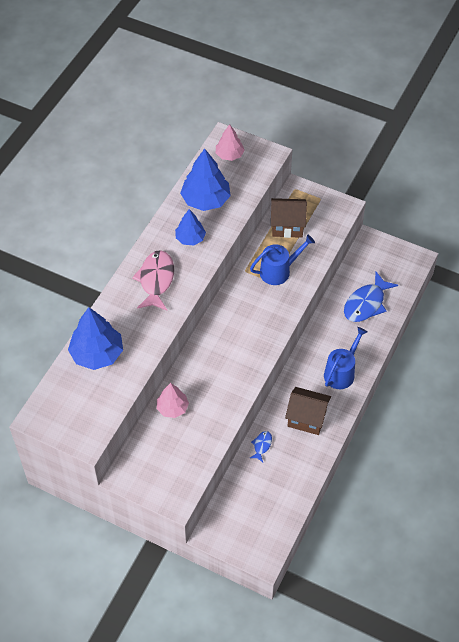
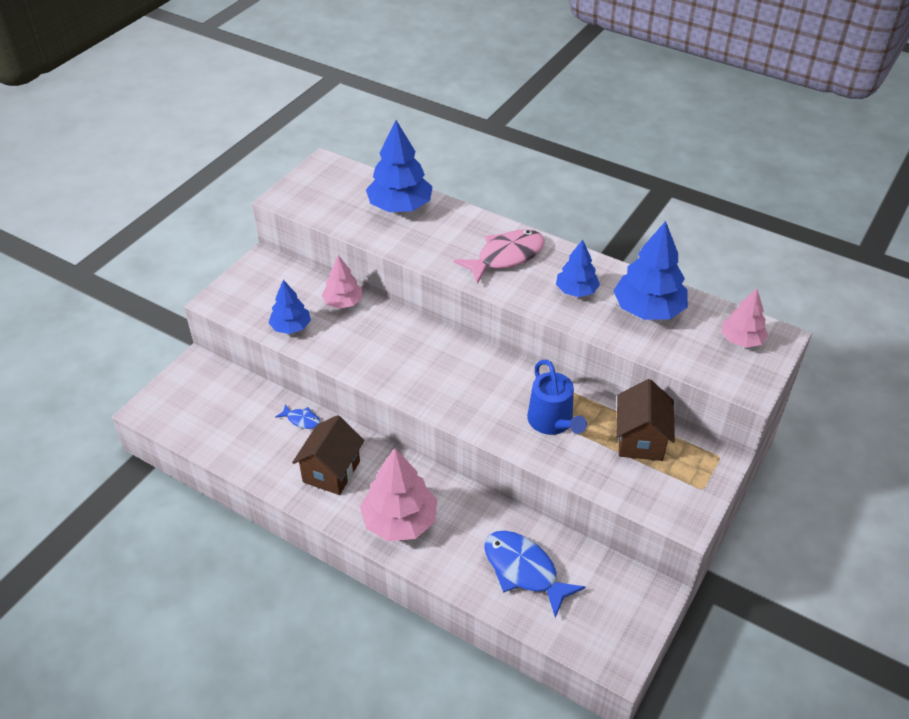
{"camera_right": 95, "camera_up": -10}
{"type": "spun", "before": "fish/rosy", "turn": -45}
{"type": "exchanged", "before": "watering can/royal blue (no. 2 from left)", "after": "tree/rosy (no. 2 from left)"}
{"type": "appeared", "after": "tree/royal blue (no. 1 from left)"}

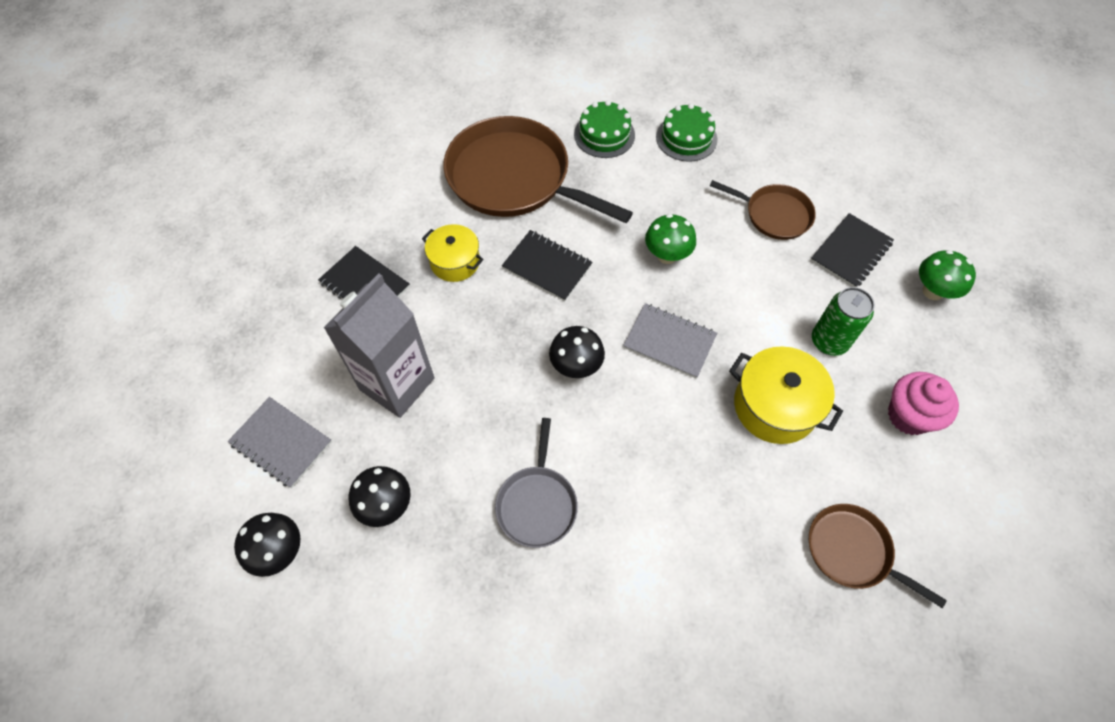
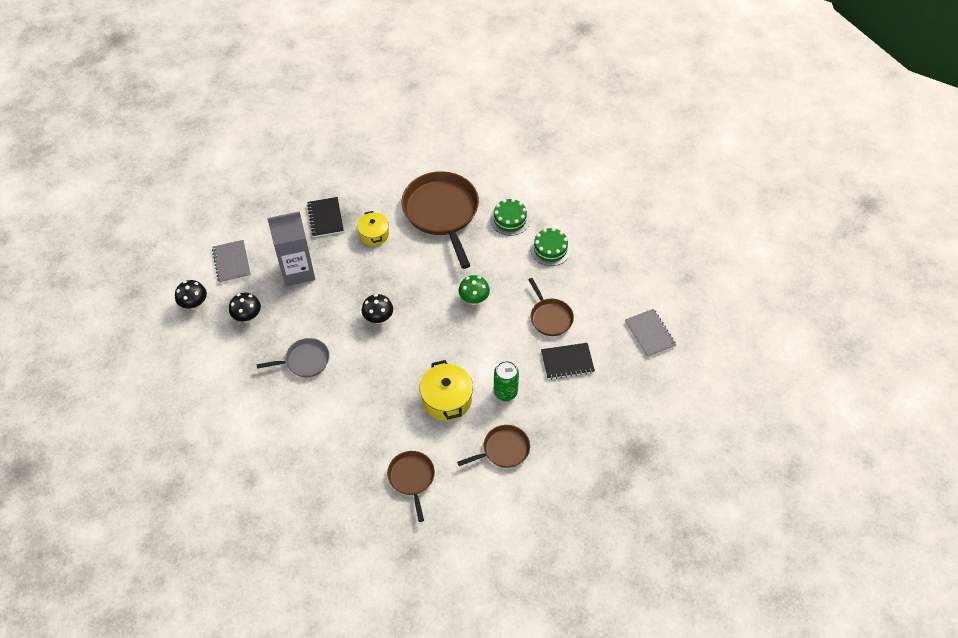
{"camera_right": 40, "camera_up": -5}
{"type": "missing", "before": "exercise book/black (no. 2 from left)"}
{"type": "missing", "before": "fungus/green (no. 2 from left)"}
{"type": "relocated", "before": "exercise book/ash-grey (no. 2 from left)"}
{"type": "exchanged", "before": "cupcake/rosy", "after": "frying pan/russet (no. 3 from left)"}
{"type": "spun", "before": "frying pan/ash-grey", "turn": -150}

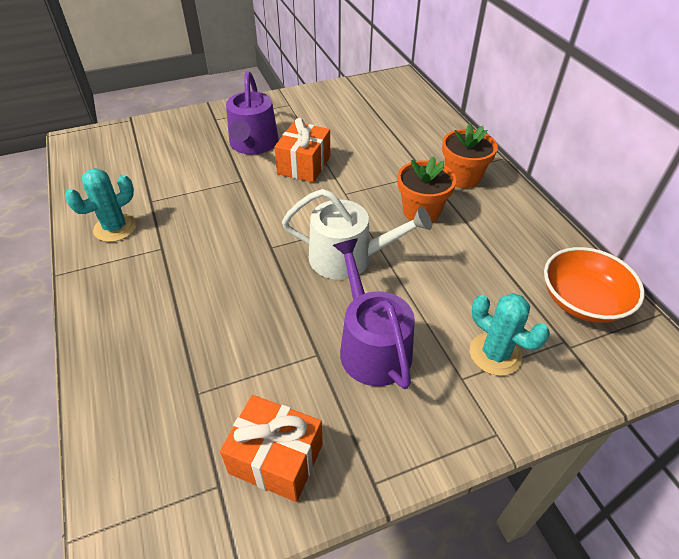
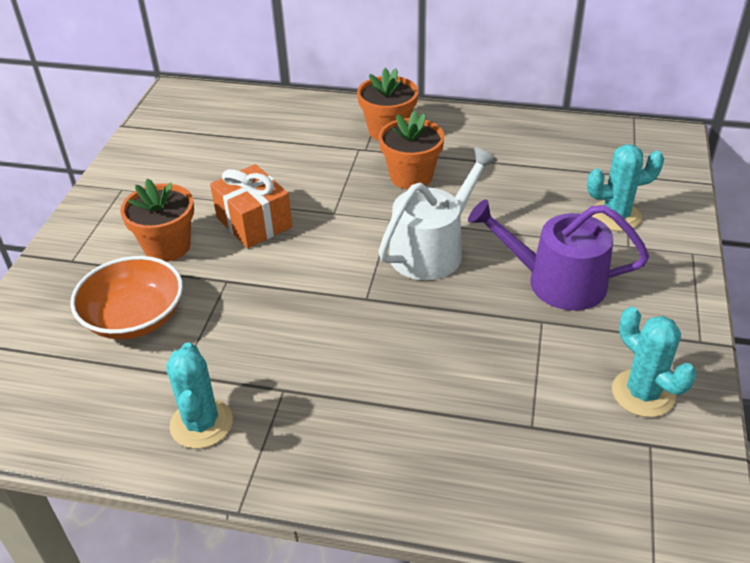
{"camera_right": -55, "camera_up": -5}
{"type": "exchanged", "before": "watering can/violet (no. 1 from left)", "after": "potted plant/bright orange (no. 1 from left)"}
{"type": "relocated", "before": "serving bowl/bright orange"}
{"type": "exchanged", "before": "wrapped gift/bright orange (no. 1 from left)", "after": "saguaro cactus/aqua (no. 3 from left)"}

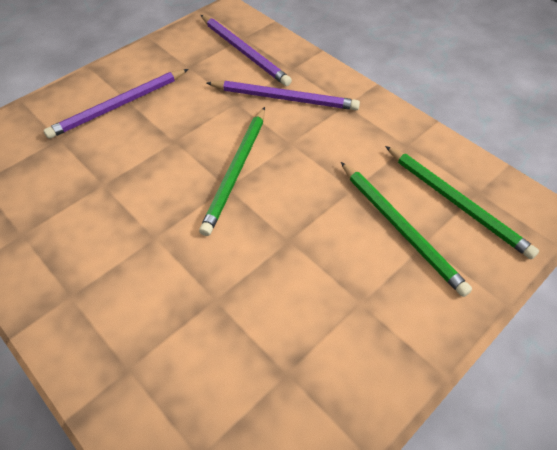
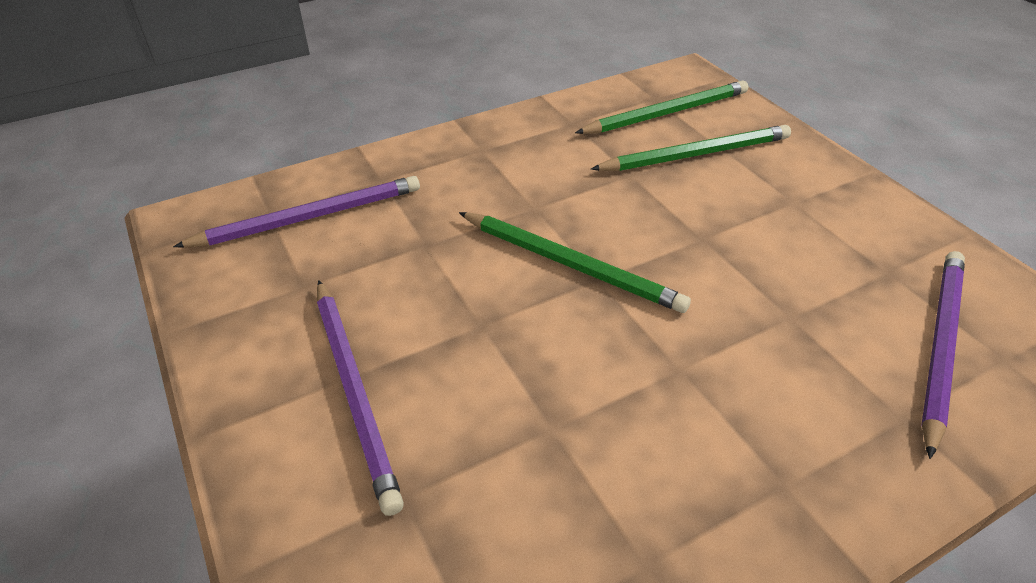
{"camera_right": -75, "camera_up": -10}
{"type": "relocated", "before": "pencil/violet (no. 3 from left)"}

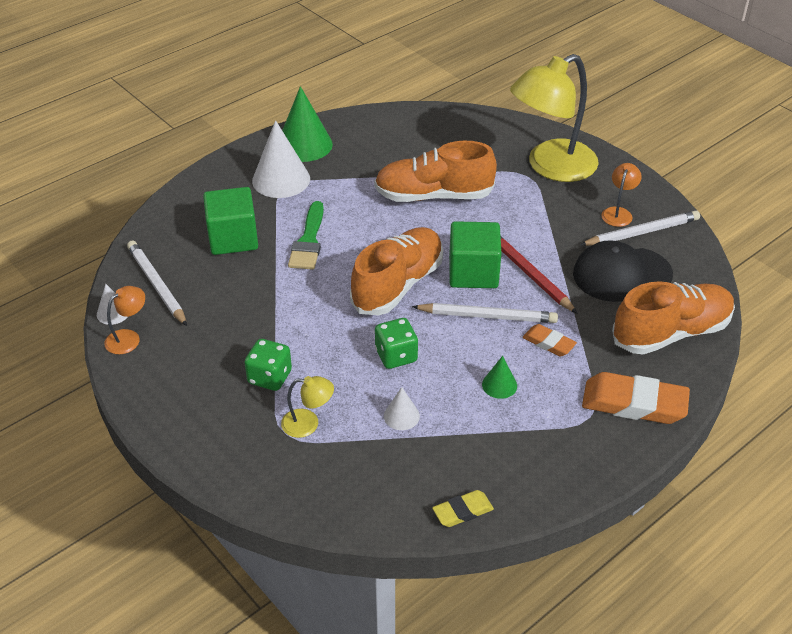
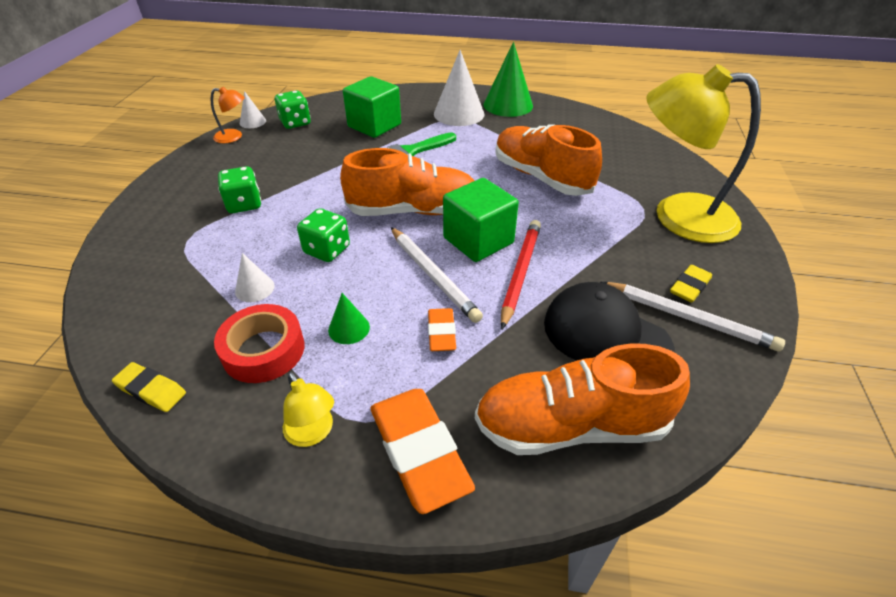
{"camera_right": 50, "camera_up": 0}
{"type": "exchanged", "before": "desk lamp/bright orange (no. 2 from left)", "after": "eraser/golden (no. 2 from left)"}
{"type": "exchanged", "before": "pencil/snow-white (no. 1 from left)", "after": "game die/green (no. 2 from left)"}
{"type": "spun", "before": "sneaker/bright orange (no. 3 from left)", "turn": 150}
{"type": "relocated", "before": "desk lamp/golden (no. 1 from left)"}
{"type": "appeared", "after": "roll of tape/crimson"}

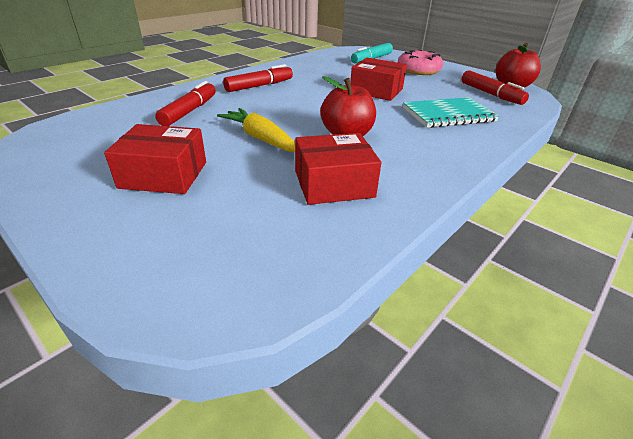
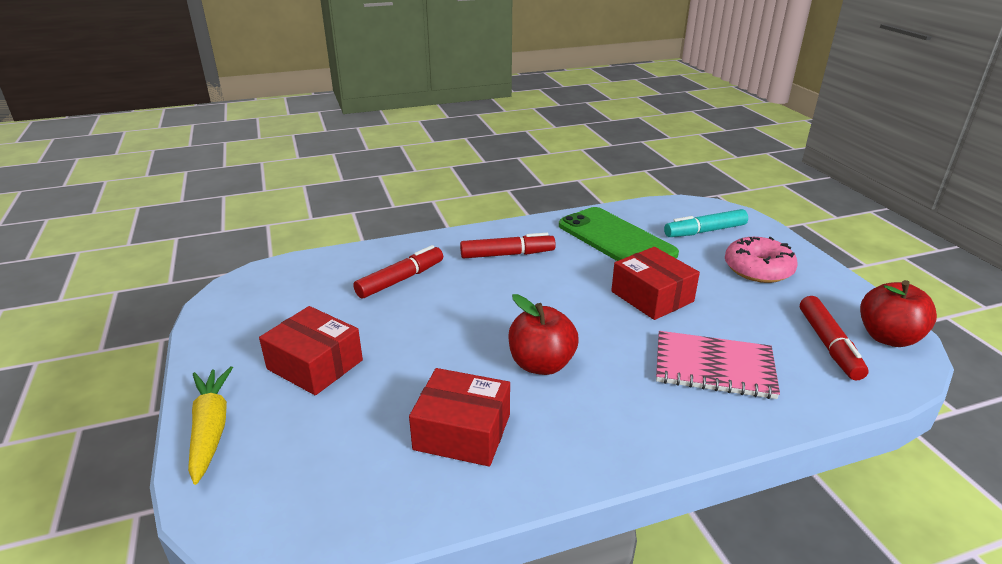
{"camera_right": 30, "camera_up": -5}
{"type": "colour", "before": "exercise book/aqua", "after": "exercise book/rosy"}
{"type": "relocated", "before": "root vegetable/golden"}
{"type": "appeared", "after": "smartphone/green"}

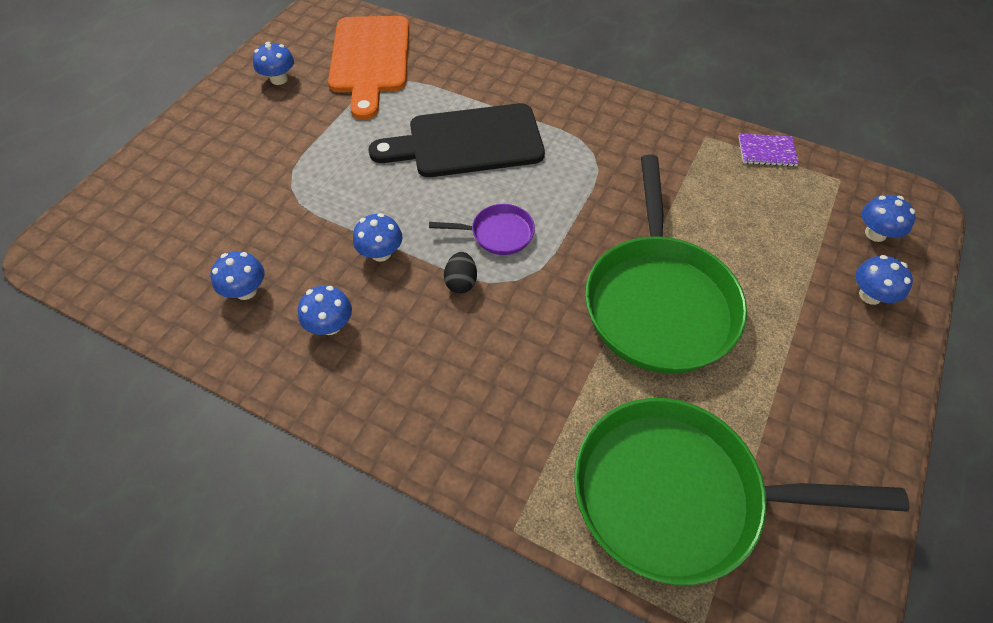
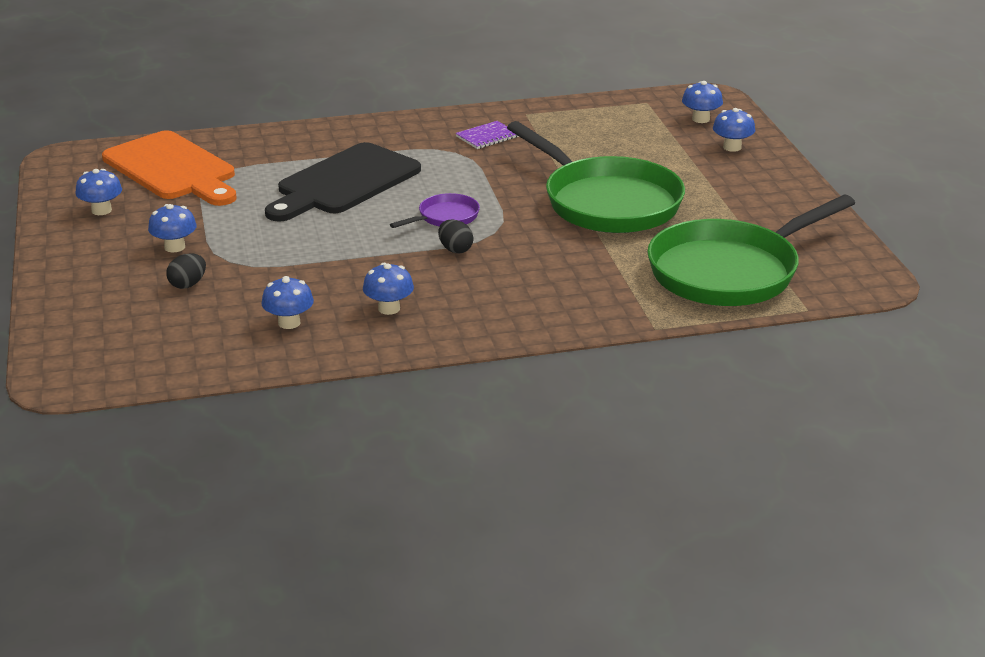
{"camera_right": -40, "camera_up": -25}
{"type": "relocated", "before": "exercise book/violet"}
{"type": "relocated", "before": "fungus/royal blue (no. 4 from left in the first image)", "after": "fungus/royal blue (no. 2 from left)"}
{"type": "appeared", "after": "toy egg/black (no. 1 from left)"}

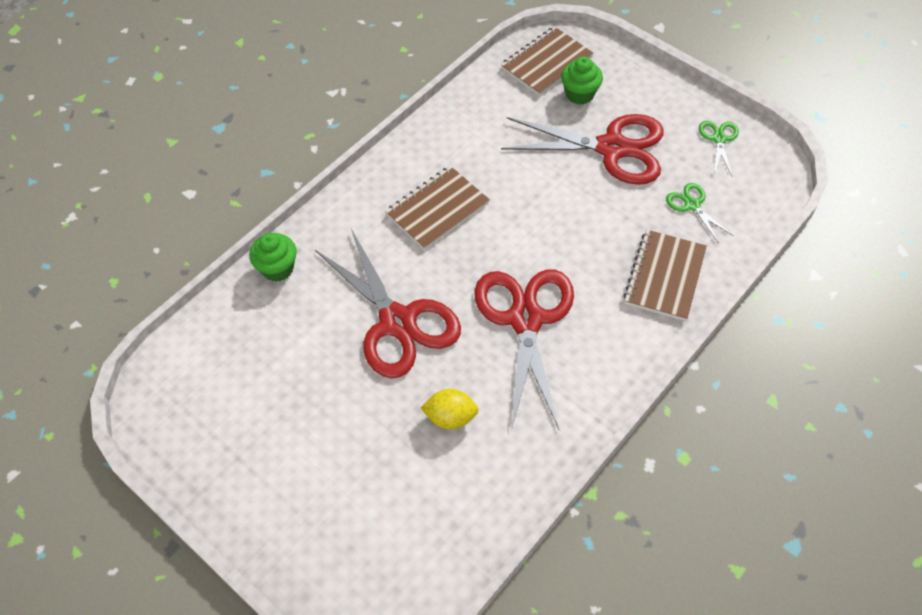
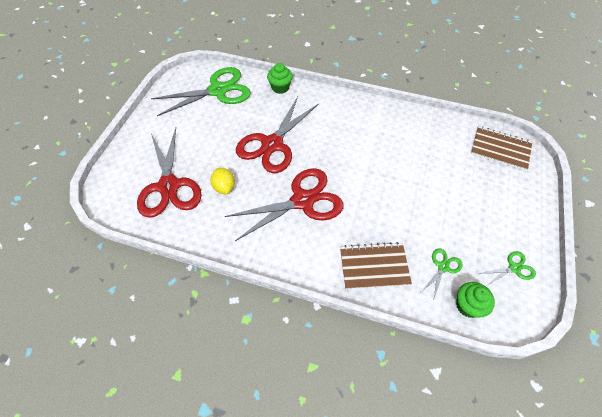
{"camera_right": 65, "camera_up": 0}
{"type": "relocated", "before": "cupcake/green (no. 2 from left)"}
{"type": "relocated", "before": "pair of scissors/crimson (no. 3 from left in the first image)", "after": "pair of scissors/crimson (no. 1 from left)"}
{"type": "missing", "before": "exercise book/russet (no. 1 from left)"}
{"type": "appeared", "after": "pair of scissors/green (no. 1 from left)"}

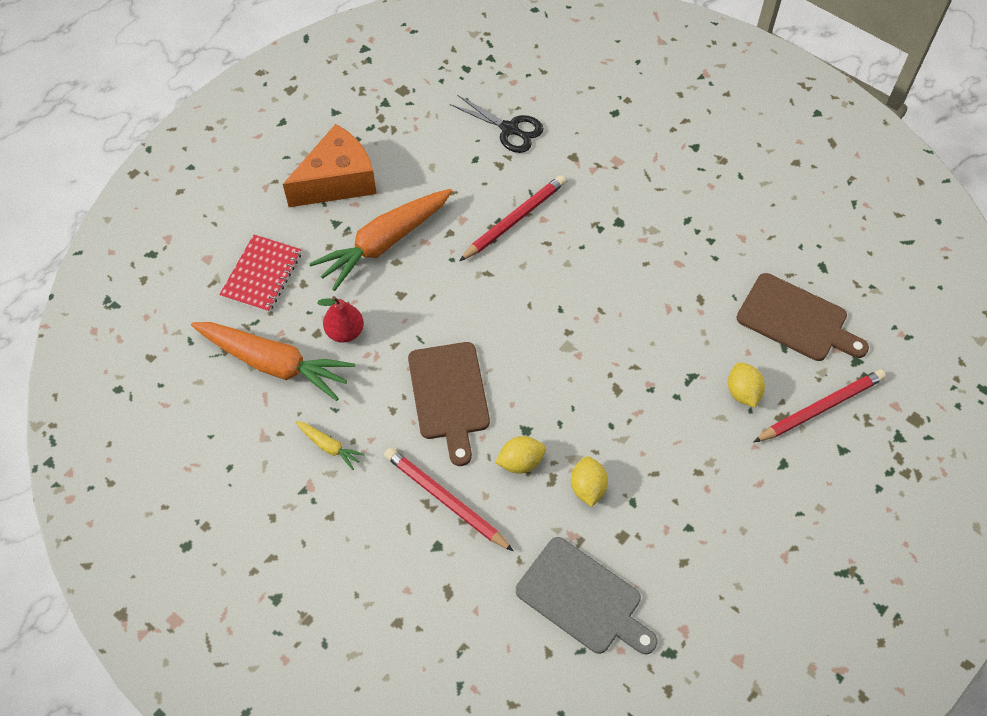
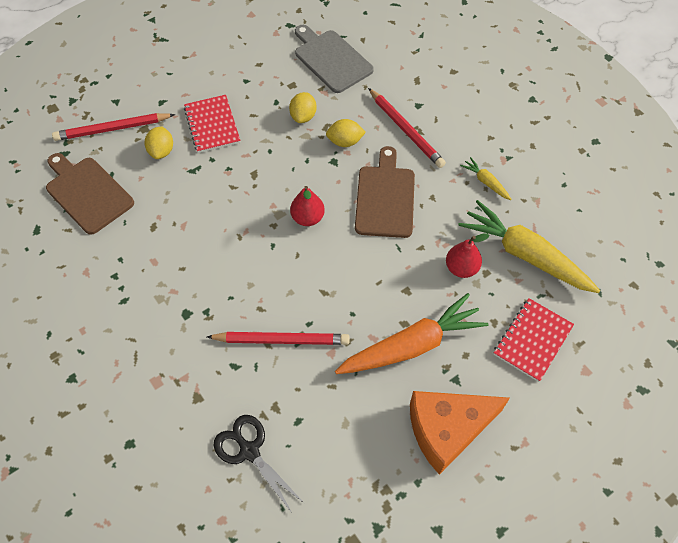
{"camera_right": -165, "camera_up": 0}
{"type": "spun", "before": "pencil/crimson (no. 2 from left)", "turn": -150}
{"type": "colour", "before": "root vegetable/bright orange (no. 1 from left)", "after": "root vegetable/golden (no. 2 from left)"}
{"type": "appeared", "after": "exercise book/crimson (no. 1 from left)"}
{"type": "appeared", "after": "pear/crimson (no. 1 from left)"}

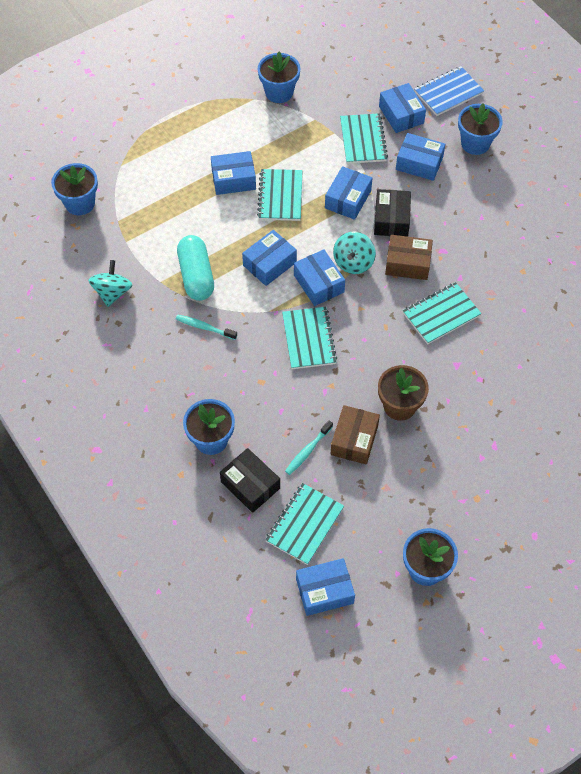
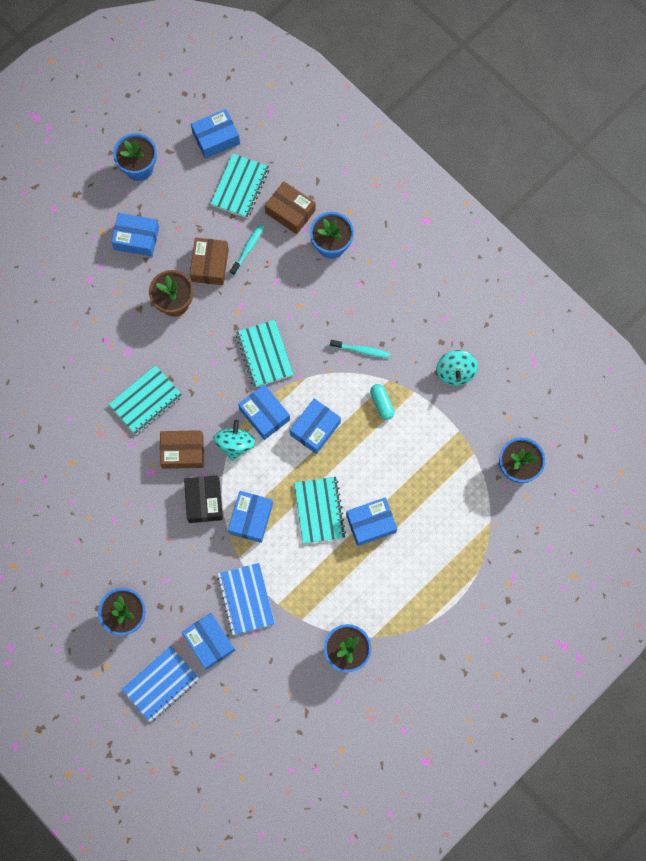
{"camera_right": 170, "camera_up": 15}
{"type": "colour", "before": "exercise book/aqua (no. 4 from left)", "after": "exercise book/royal blue (no. 2 from left)"}
{"type": "relocated", "before": "parcel/royal blue (no. 7 from left in the first image)", "after": "parcel/royal blue (no. 1 from left)"}
{"type": "size", "before": "pill/aqua", "scale": 0.54}
{"type": "colour", "before": "parcel/black (no. 1 from left)", "after": "parcel/russet (no. 3 from left)"}

